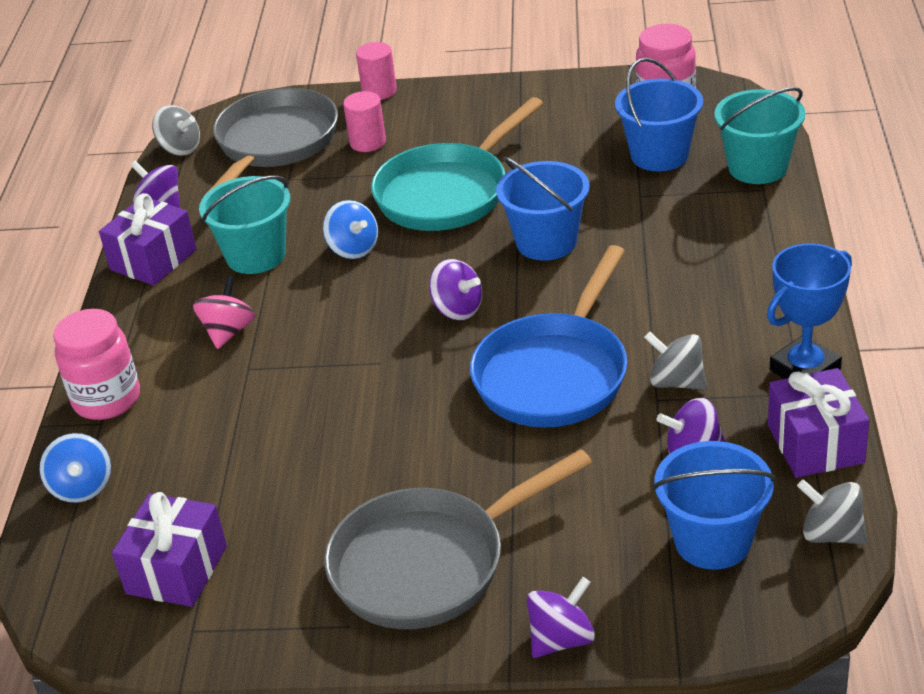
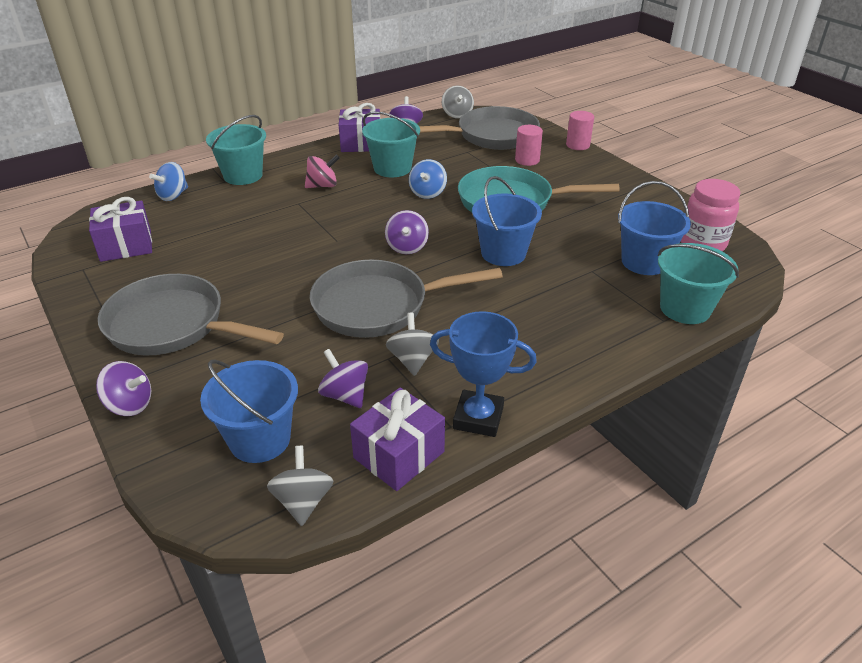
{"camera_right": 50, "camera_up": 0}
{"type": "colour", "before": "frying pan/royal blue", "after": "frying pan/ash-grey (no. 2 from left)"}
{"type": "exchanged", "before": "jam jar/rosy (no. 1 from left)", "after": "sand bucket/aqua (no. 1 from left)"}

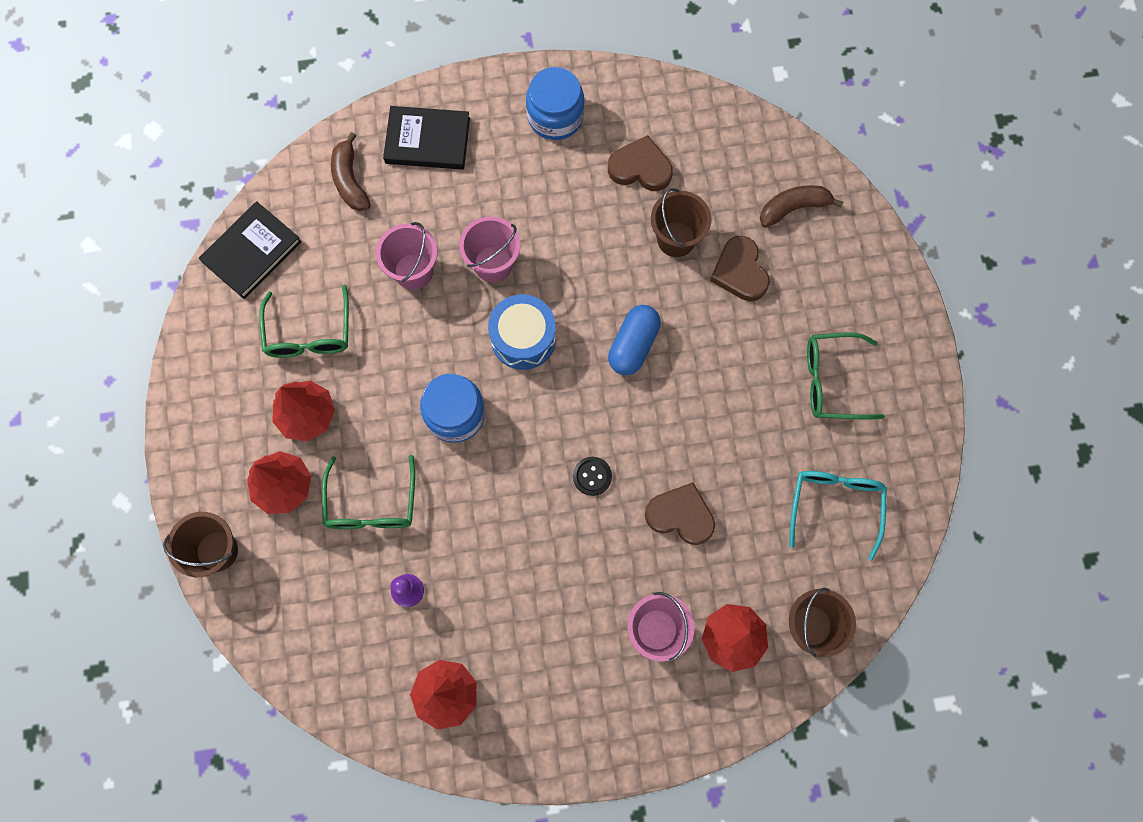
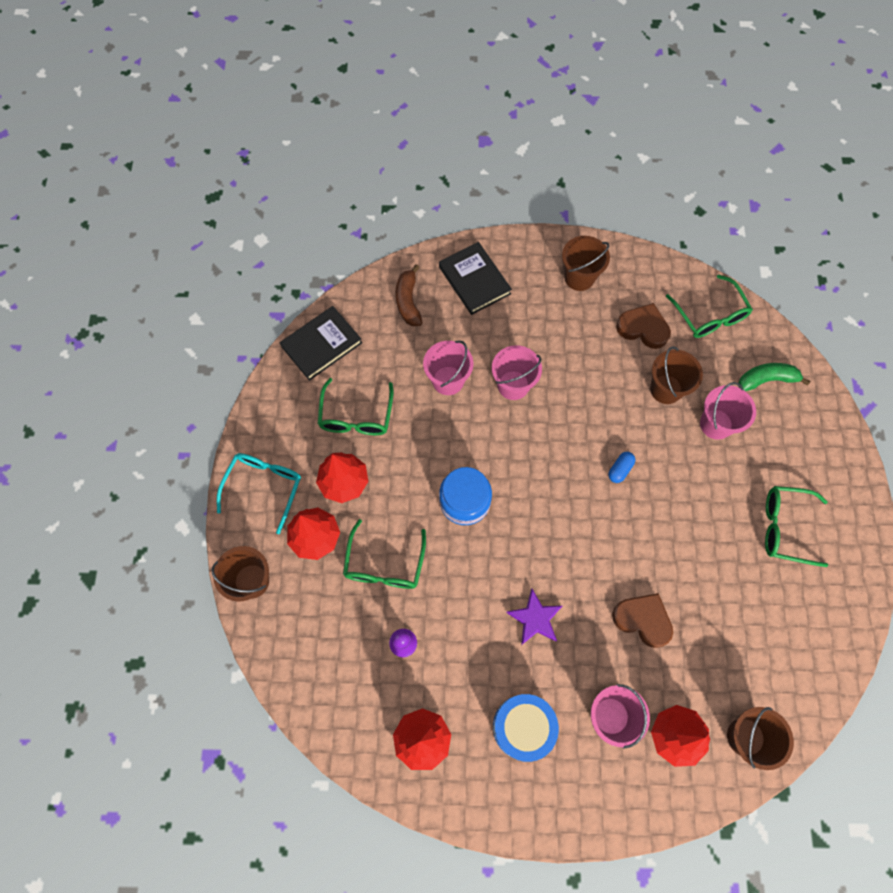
{"camera_right": 10, "camera_up": -5}
{"type": "exchanged", "before": "jam jar/royal blue (no. 2 from left)", "after": "sand bucket/russet (no. 2 from left)"}
{"type": "spun", "before": "hardback/black (no. 2 from left)", "turn": 45}
{"type": "colour", "before": "banana/russet (no. 2 from left)", "after": "banana/green"}
{"type": "exchanged", "before": "love heart/russet (no. 3 from left)", "after": "sand bucket/rosy (no. 4 from left)"}
{"type": "relocated", "before": "snare drum/royal blue"}
{"type": "size", "before": "pill/royal blue", "scale": 0.57}
{"type": "missing", "before": "shirt button/black"}
{"type": "relocated", "before": "eyeglasses/aqua"}
{"type": "appeared", "after": "eyeglasses/green (no. 3 from left)"}
{"type": "appeared", "after": "five-pointed star/violet"}

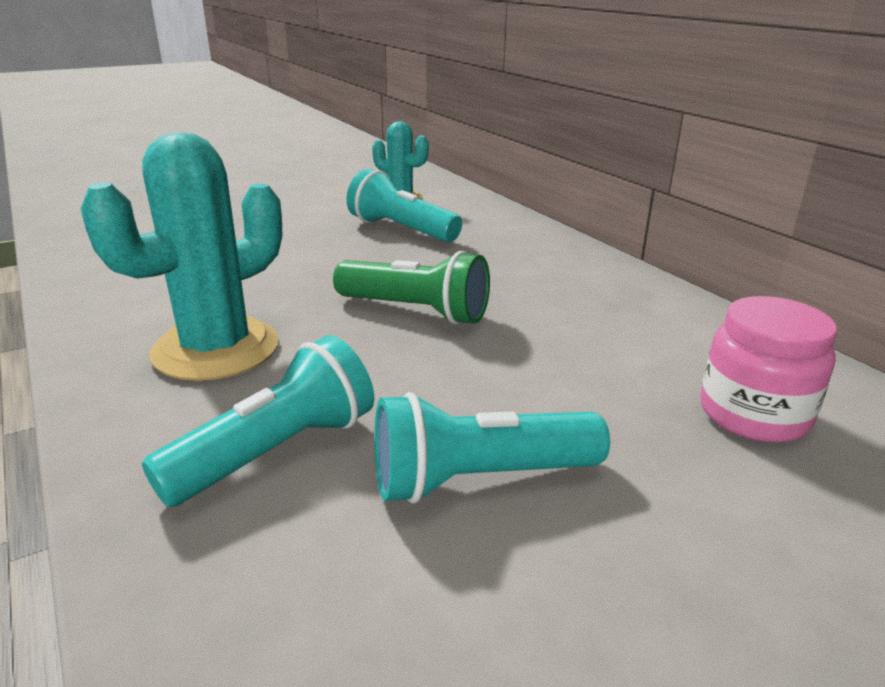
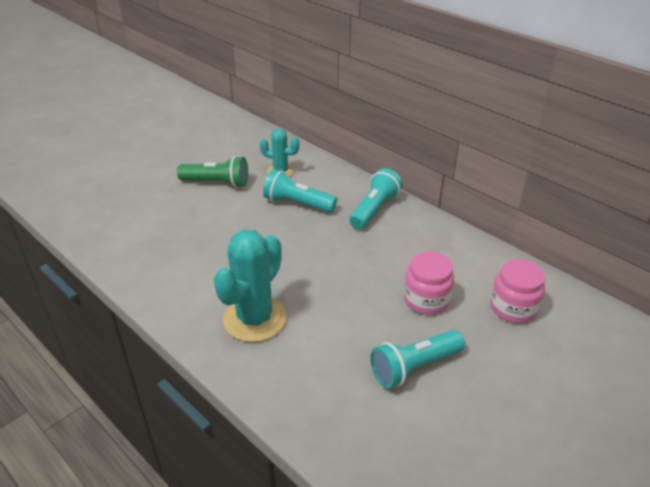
{"camera_right": -15, "camera_up": 10}
{"type": "relocated", "before": "torch/green"}
{"type": "relocated", "before": "torch/aqua (no. 1 from left in the first image)", "after": "torch/aqua (no. 2 from left)"}
{"type": "appeared", "after": "jam jar/rosy (no. 1 from left)"}

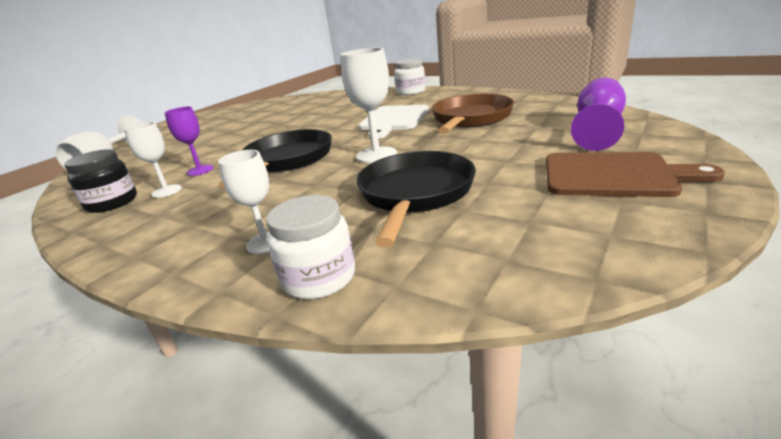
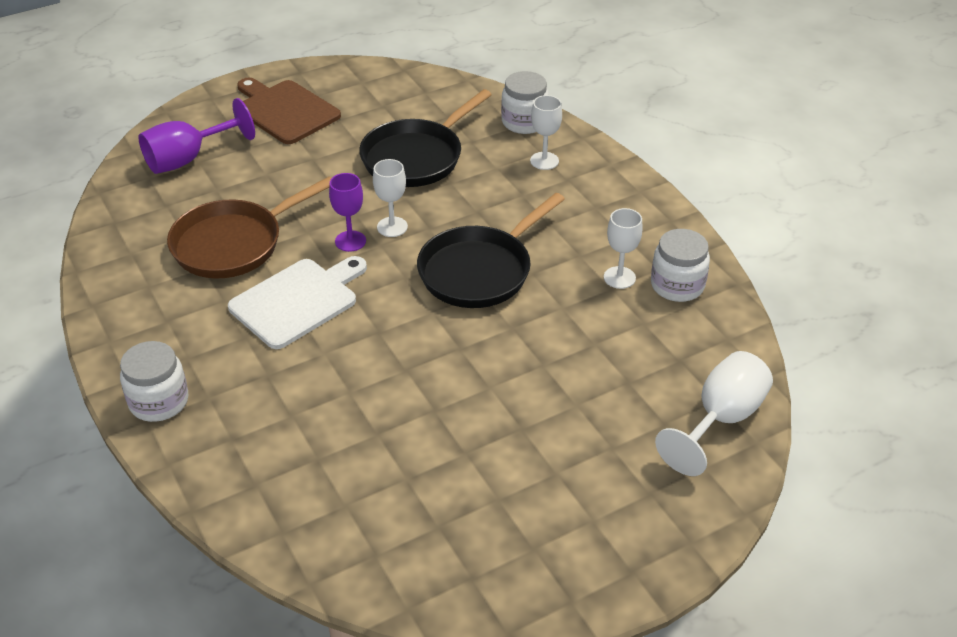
{"camera_right": -155, "camera_up": 15}
{"type": "size", "before": "wine glass/snow-white (no. 4 from left in the first image)", "scale": 0.65}
{"type": "relocated", "before": "wine glass/violet (no. 1 from left in the first image)", "after": "wine glass/violet (no. 2 from left)"}
{"type": "colour", "before": "jam jar/black", "after": "jam jar/snow-white (no. 3 from left)"}

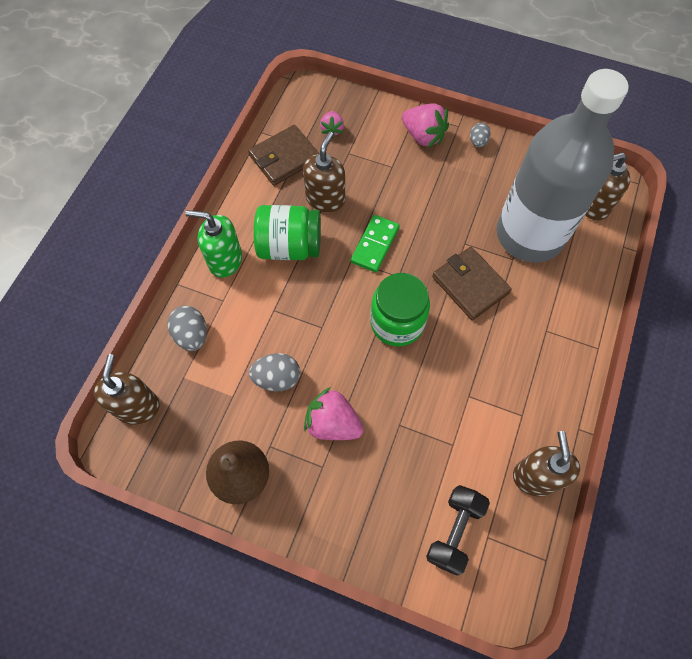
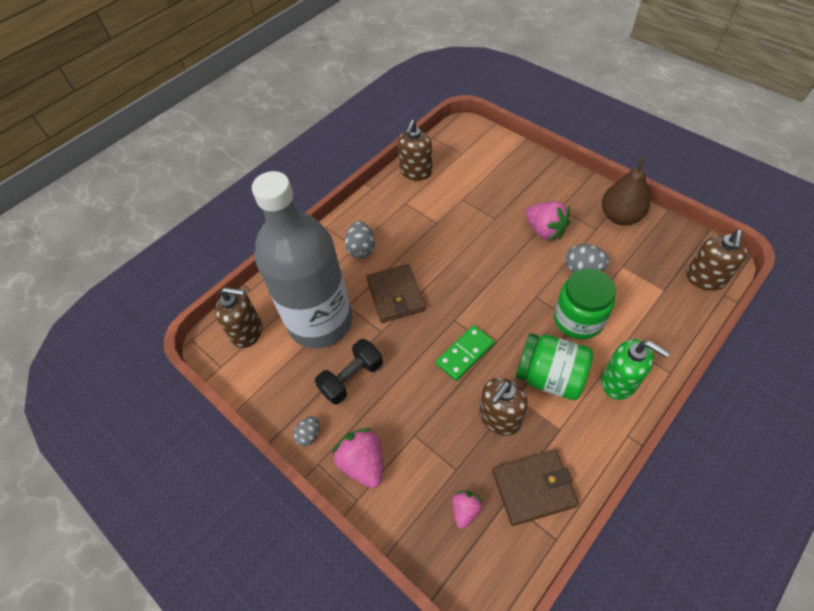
{"camera_right": -155, "camera_up": -10}
{"type": "relocated", "before": "jam jar/green (no. 2 from left)"}
{"type": "relocated", "before": "toy egg/ash-grey (no. 1 from left in the first image)", "after": "toy egg/ash-grey (no. 2 from left)"}
{"type": "relocated", "before": "dumbbell/black"}

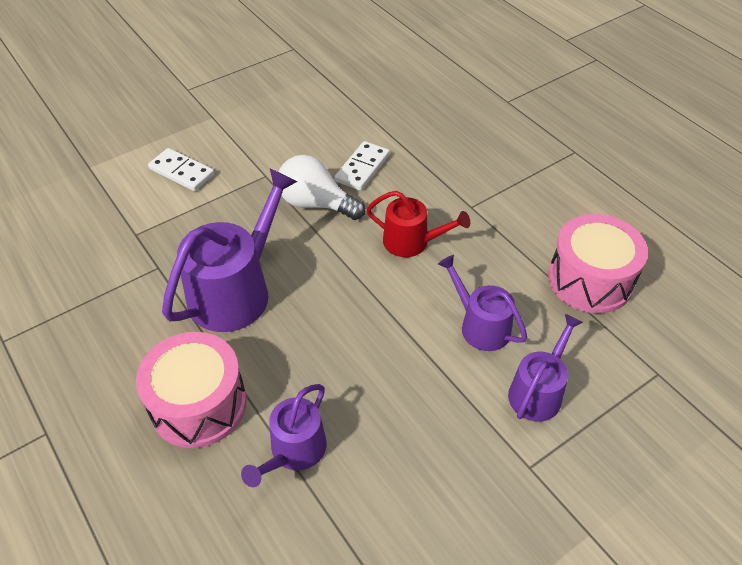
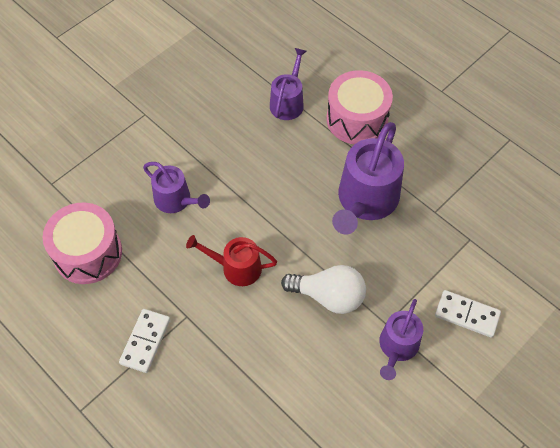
{"camera_right": 170, "camera_up": 10}
{"type": "relocated", "before": "domino/snow-white (no. 2 from left in the first image)", "after": "domino/snow-white (no. 1 from left)"}
{"type": "relocated", "before": "watering can/violet (no. 4 from left)"}

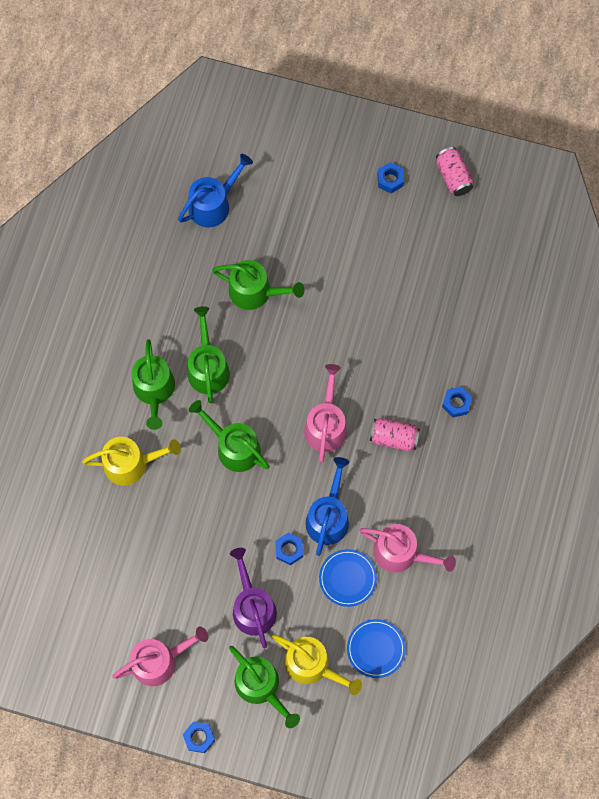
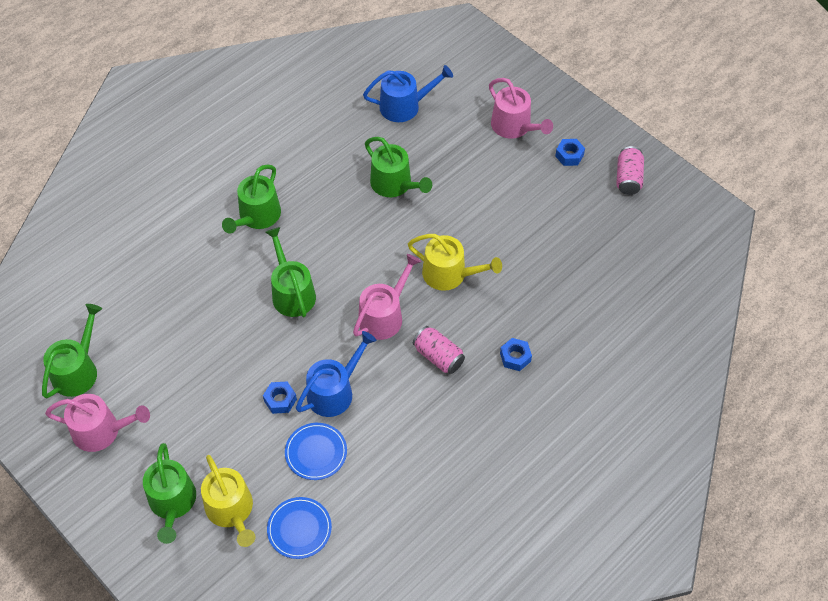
{"camera_right": 30, "camera_up": -15}
{"type": "relocated", "before": "watering can/green (no. 2 from left in the first image)", "after": "watering can/green (no. 1 from left)"}
{"type": "relocated", "before": "watering can/golden (no. 1 from left in the first image)", "after": "watering can/golden (no. 2 from left)"}
{"type": "relocated", "before": "watering can/rosy (no. 3 from left)"}
{"type": "missing", "before": "watering can/violet"}
{"type": "missing", "before": "nut/royal blue (no. 1 from left)"}

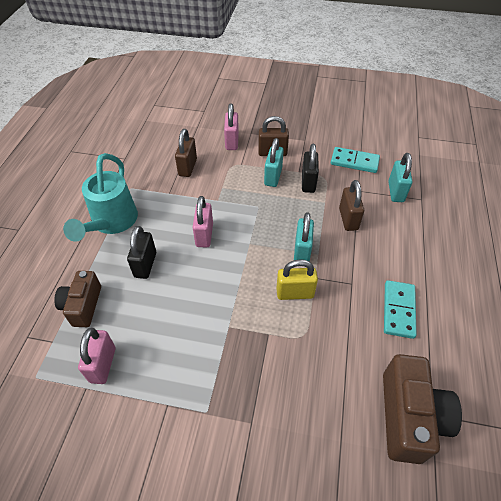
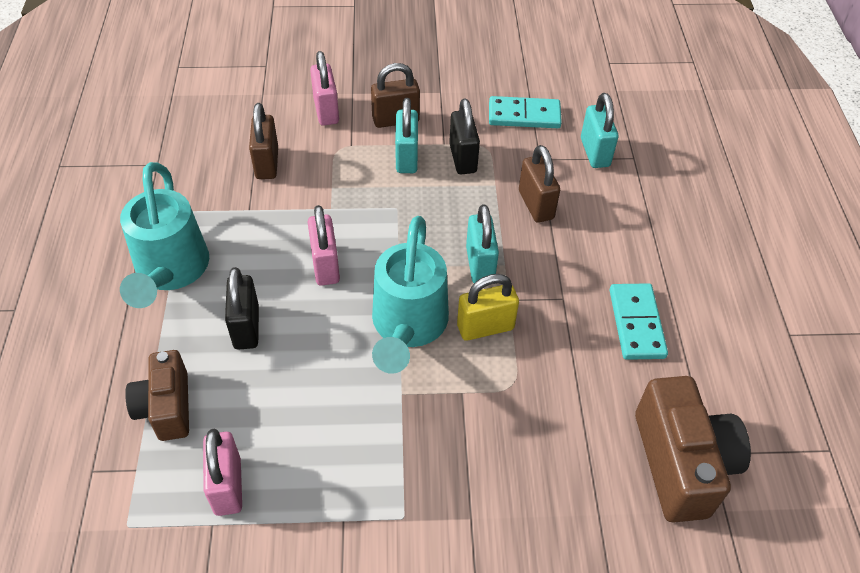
{"camera_right": -15, "camera_up": 0}
{"type": "appeared", "after": "watering can/aqua (no. 2 from left)"}

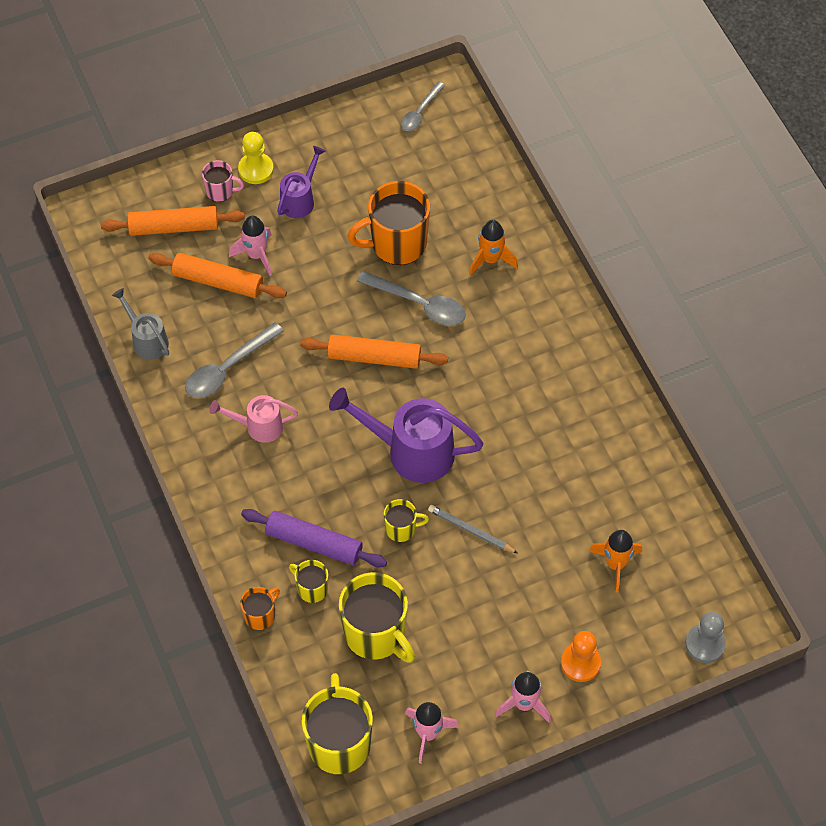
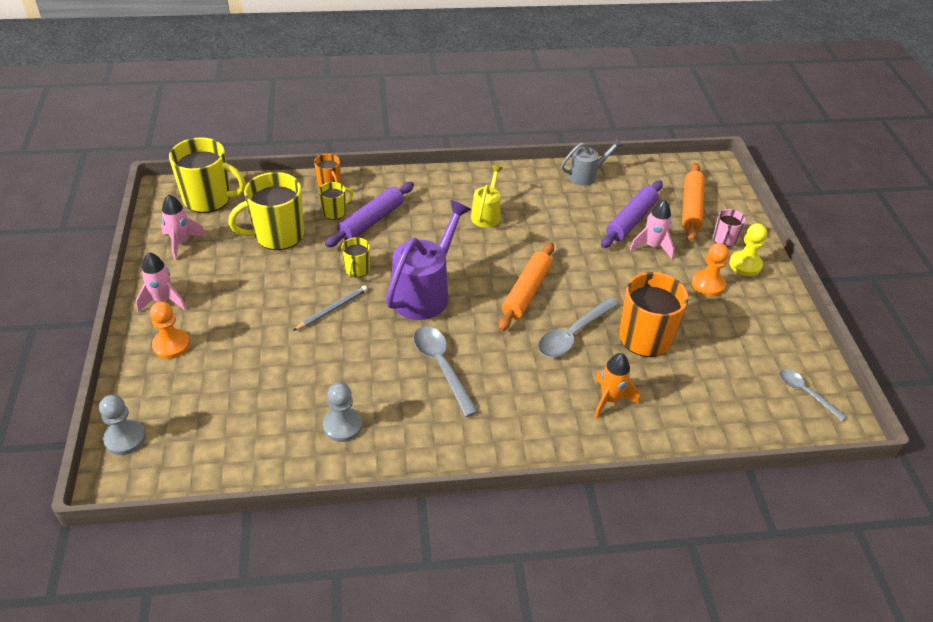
{"camera_right": 105, "camera_up": -15}
{"type": "exchanged", "before": "watering can/violet (no. 1 from left)", "after": "pawn/bright orange (no. 2 from left)"}
{"type": "colour", "before": "rolling pin/bright orange (no. 2 from left)", "after": "rolling pin/violet (no. 2 from left)"}
{"type": "relocated", "before": "spoon/ash-grey (no. 1 from left)"}
{"type": "colour", "before": "watering can/rosy", "after": "watering can/golden"}
{"type": "missing", "before": "spaceship/bright orange (no. 2 from left)"}
{"type": "appeared", "after": "pawn/ash-grey (no. 2 from left)"}

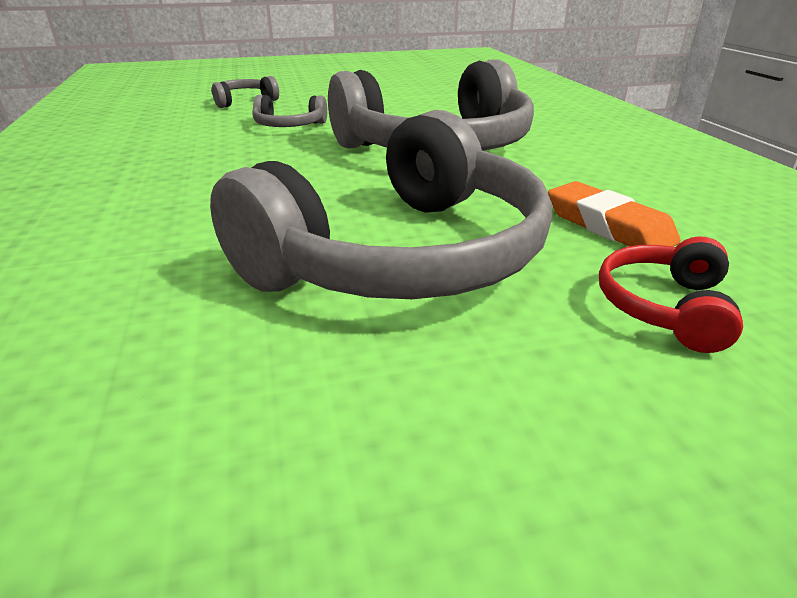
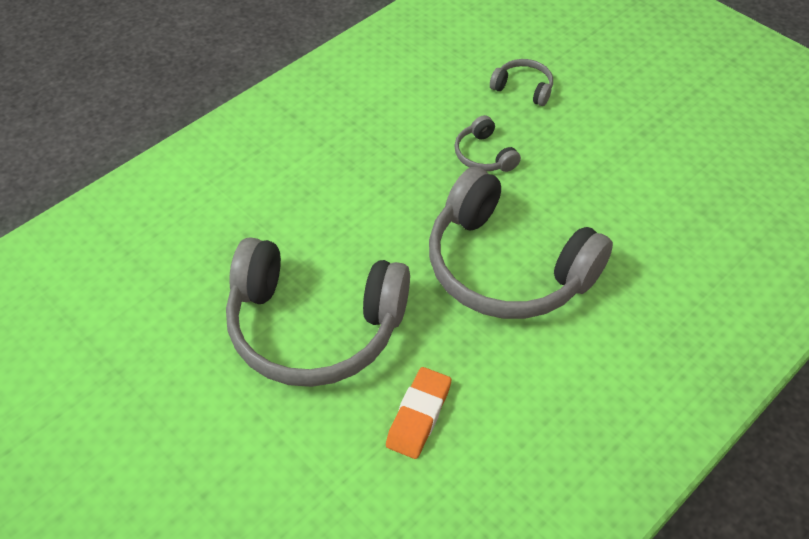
{"camera_right": 60, "camera_up": 20}
{"type": "missing", "before": "over-ear headphones/crimson"}

